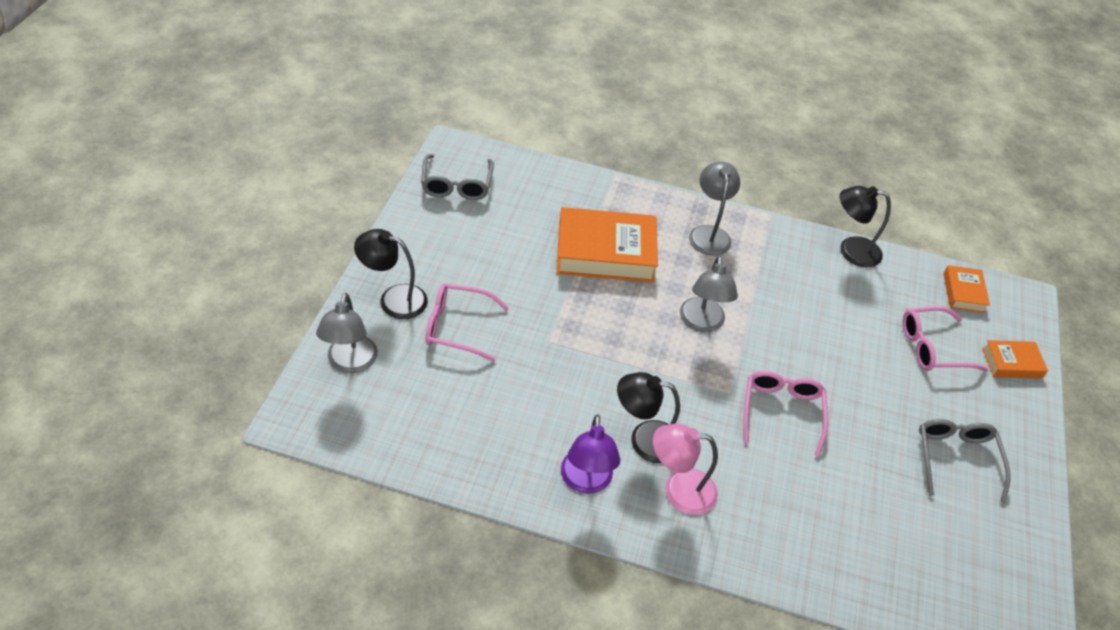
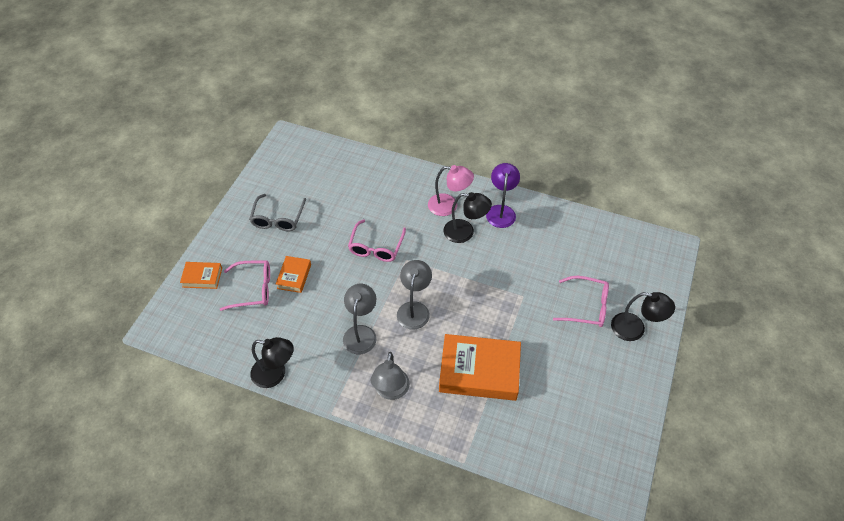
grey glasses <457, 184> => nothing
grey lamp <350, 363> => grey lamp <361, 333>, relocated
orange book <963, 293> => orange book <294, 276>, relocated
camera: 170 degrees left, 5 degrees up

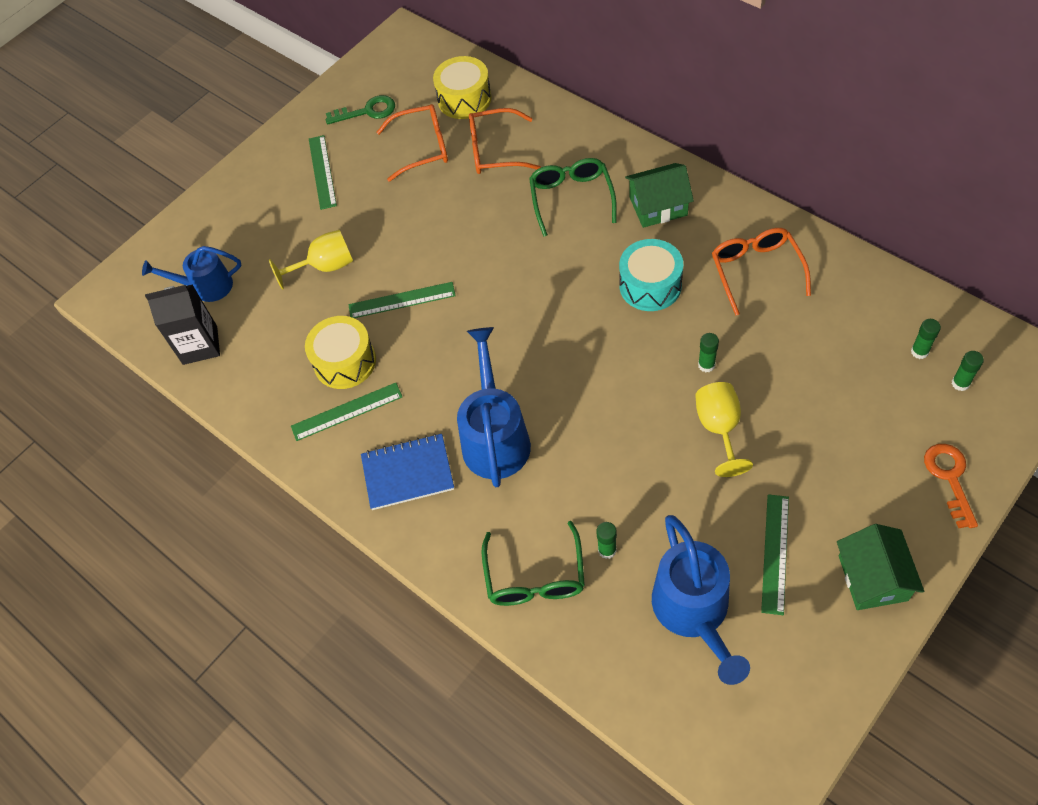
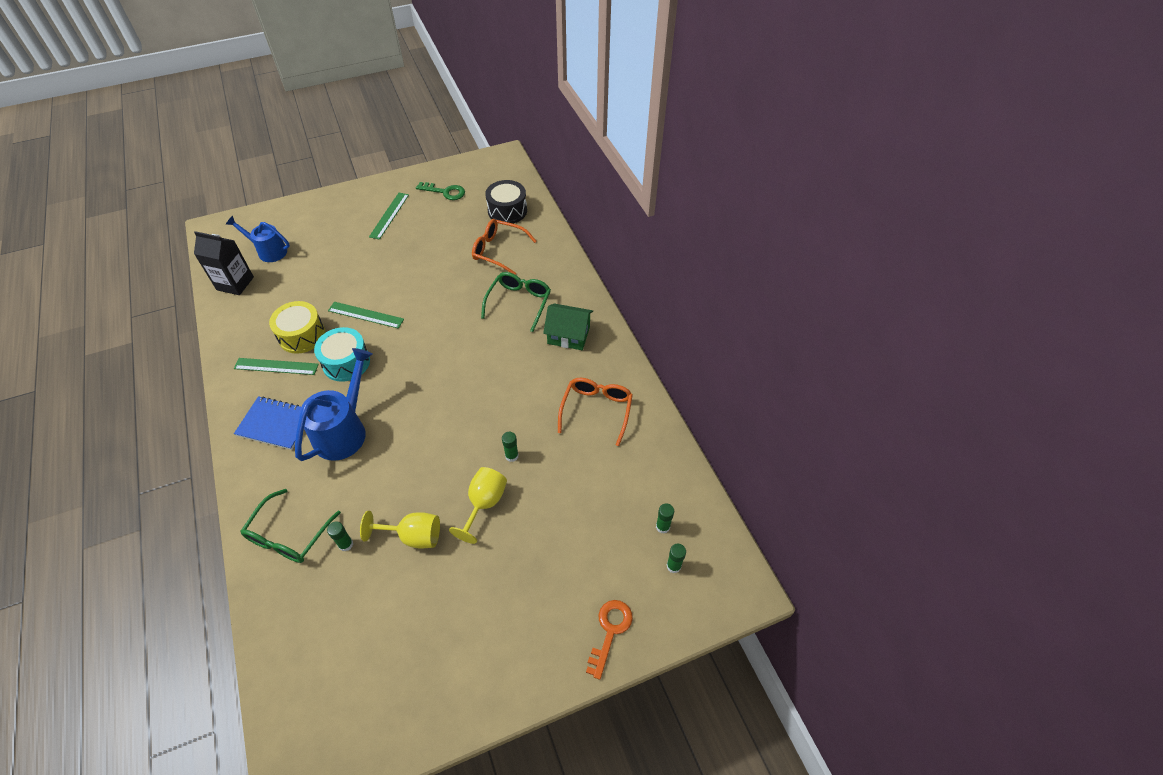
orange glasses <422, 148> => nothing
blue watering can <694, 612> => nothing
green ruler <775, 553> => nothing
green house <872, 578> => nothing
yellow goblet <325, 267> => yellow goblet <413, 536>, relocated
turquoise drum <650, 285> => turquoise drum <346, 362>, relocated
yellow drum <464, 99> => black drum <507, 211>
camera: 20 degrees right, 5 degrees down

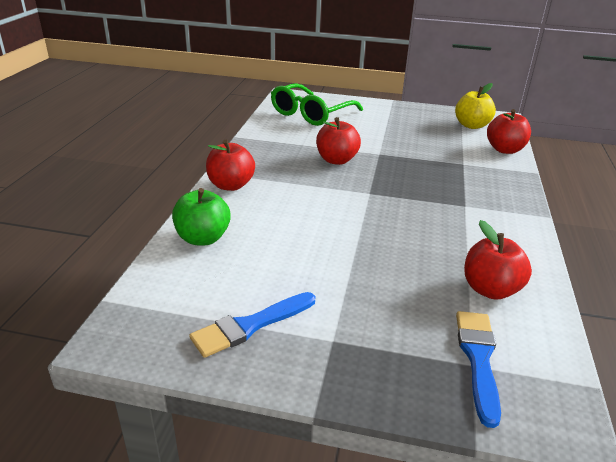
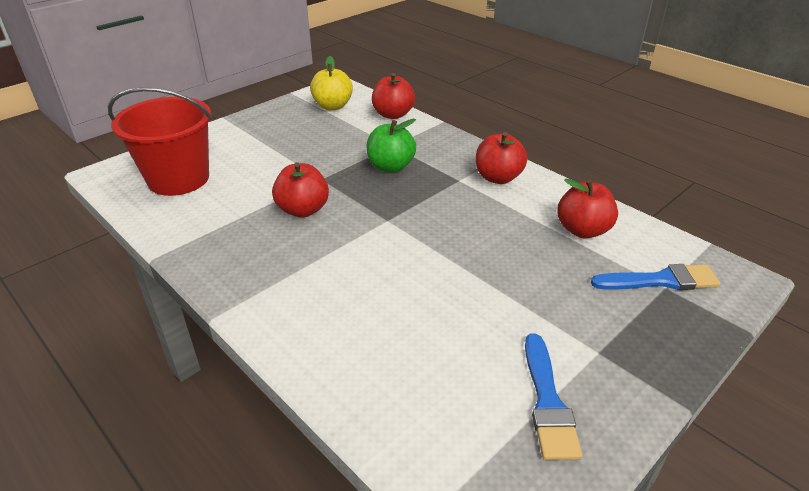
green apple <203, 238> => green apple <390, 167>, relocated
red apple <231, 185> => red apple <498, 178>, relocated
green glasses <311, 114> => red bucket <178, 179>
blue brush <478, 359> => blue brush <660, 280>, 135 degrees clockwise
camera: 55 degrees left, 5 degrees up

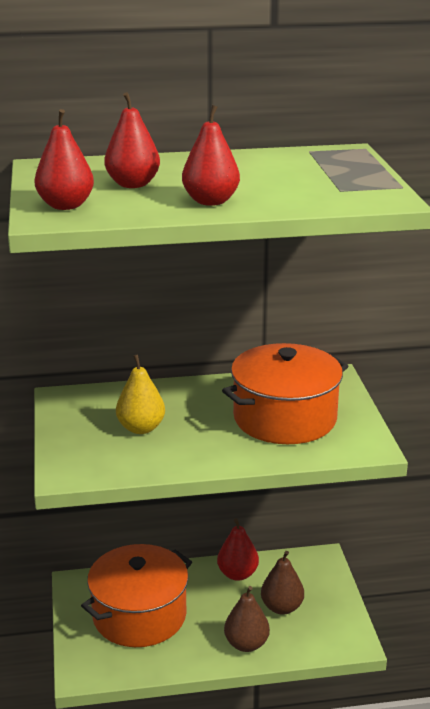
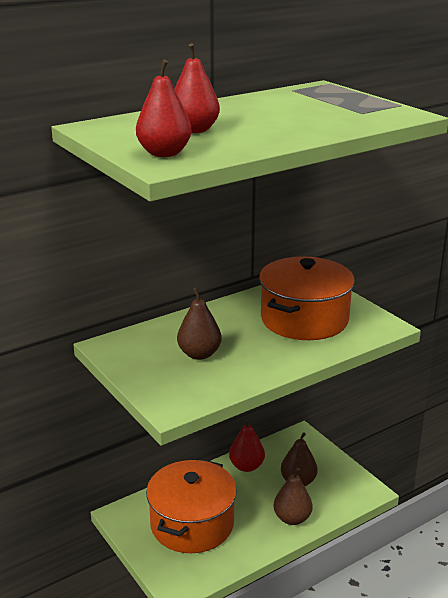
red pear <210, 201> => nothing
yellow pear <141, 428> => brown pear <199, 354>
camera: 25 degrees left, 0 degrees up

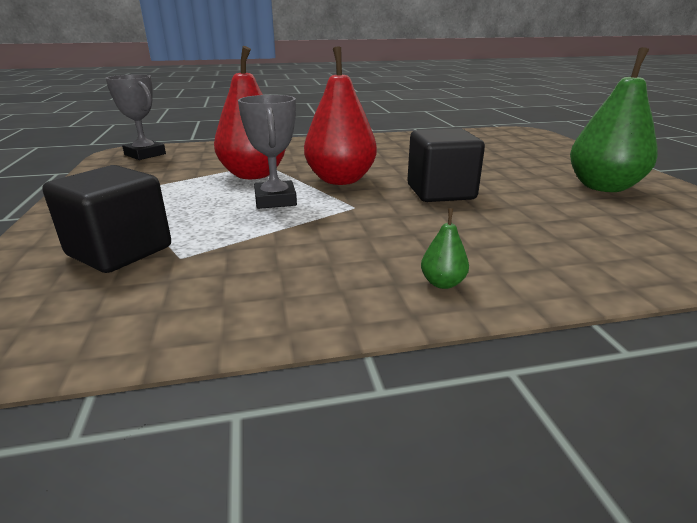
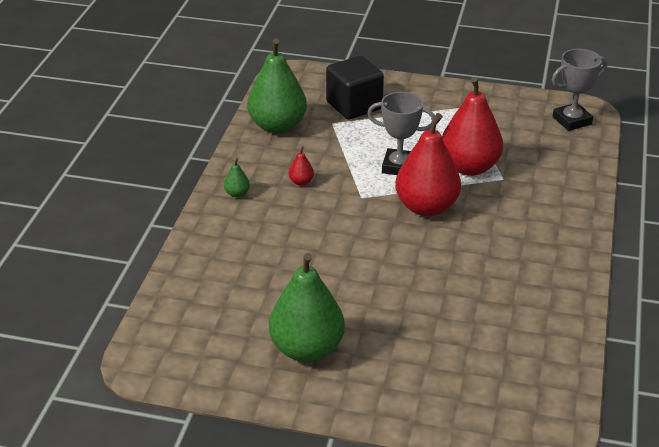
black cube <440, 192> => nothing
nothing => green pear <277, 126>
nothing => red pear <301, 182>
camera: 115 degrees right, 10 degrees up

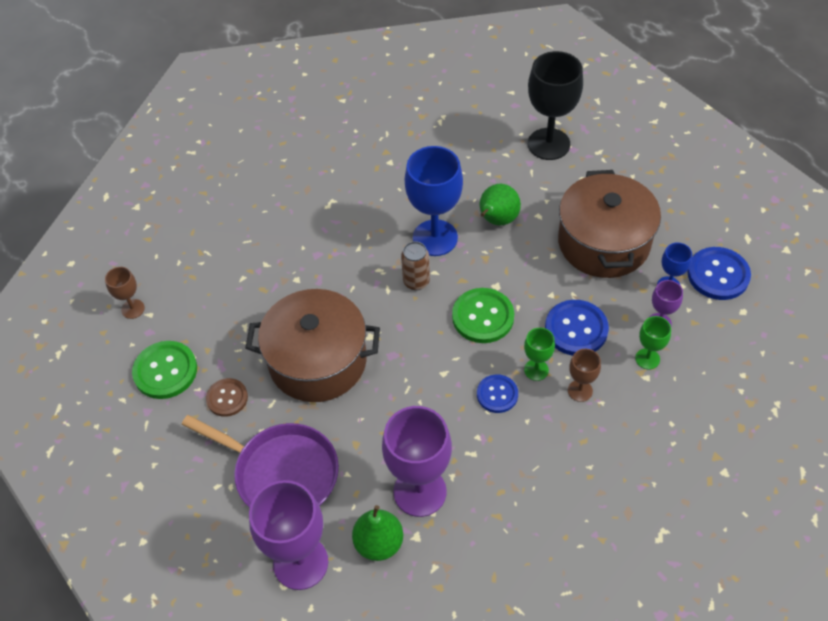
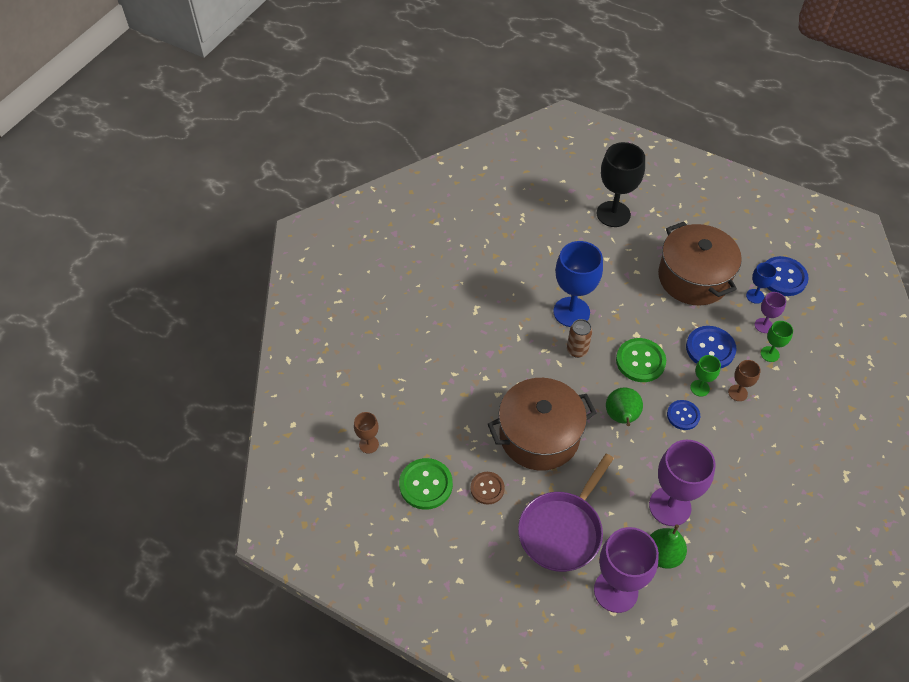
green pear <497, 220> => green pear <621, 417>, relocated
purple pan <281, 473> => purple pan <562, 530>, 120 degrees clockwise
camera: 25 degrees left, 0 degrees up

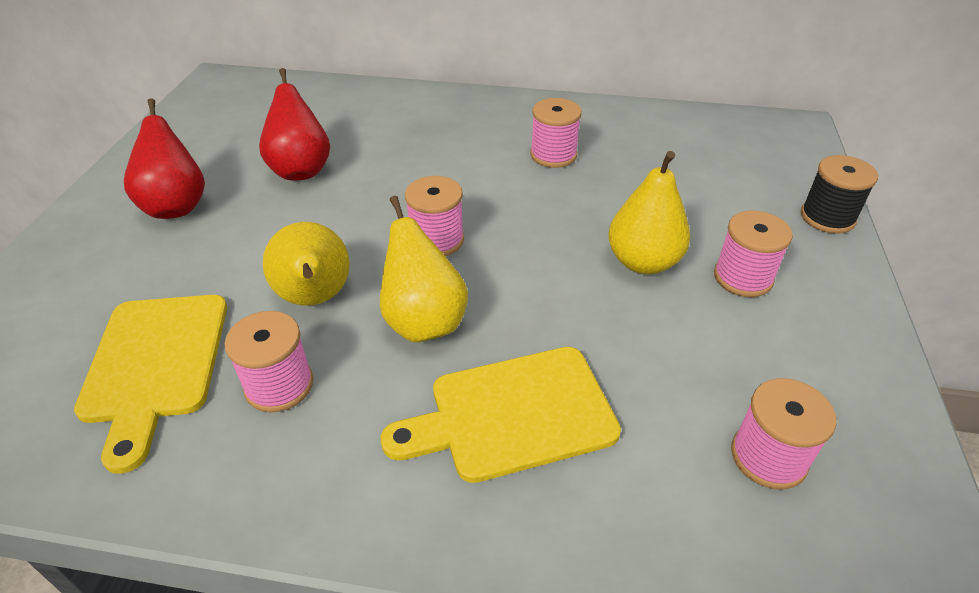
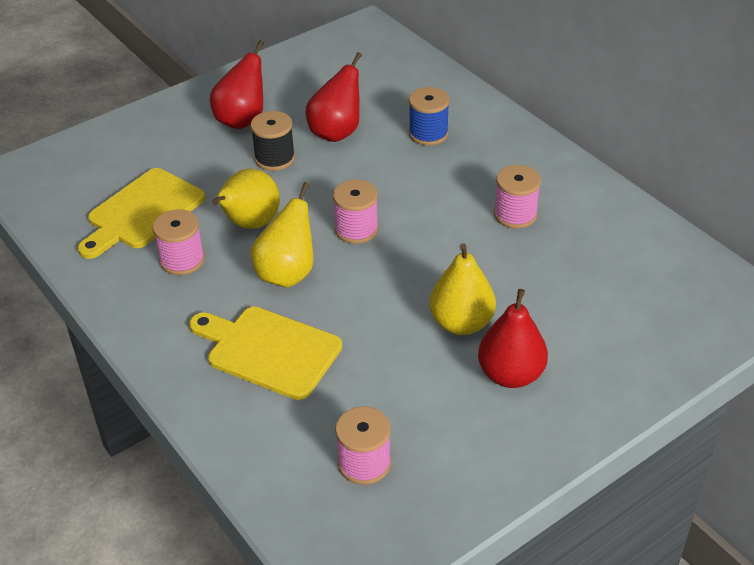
nothing => blue spool <428, 134>
black spool <827, 218> => black spool <274, 158>, relocated
pink spool <742, 278> => red pear <511, 375>
camera: 45 degrees right, 0 degrees up

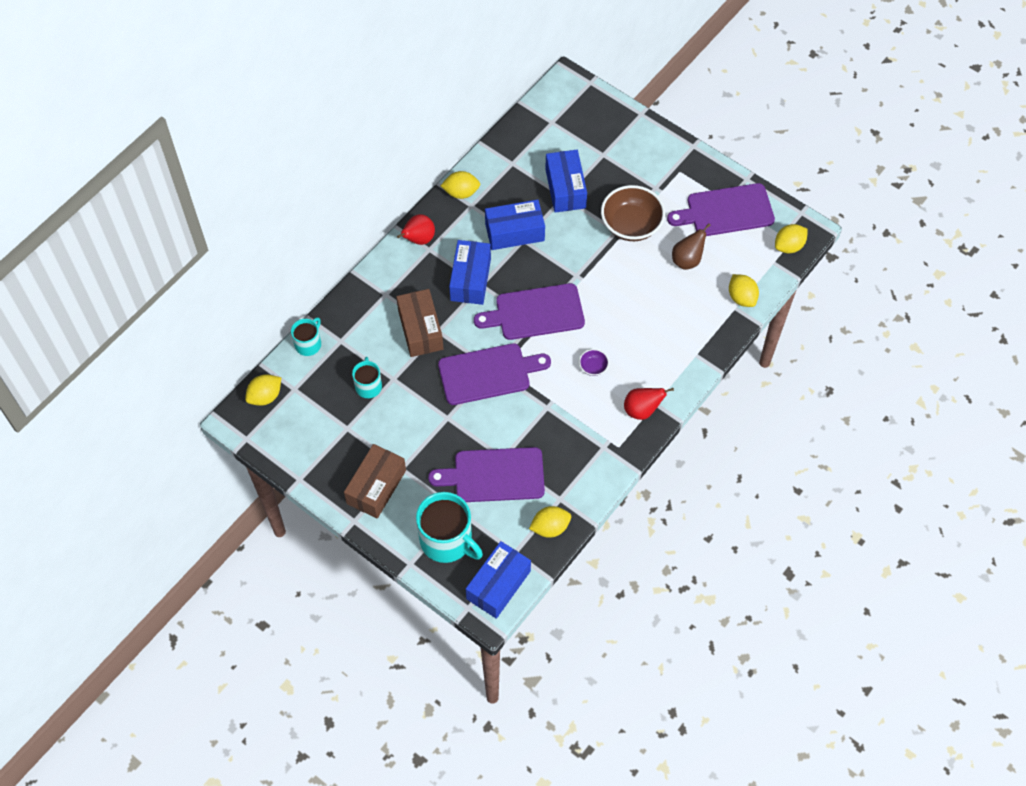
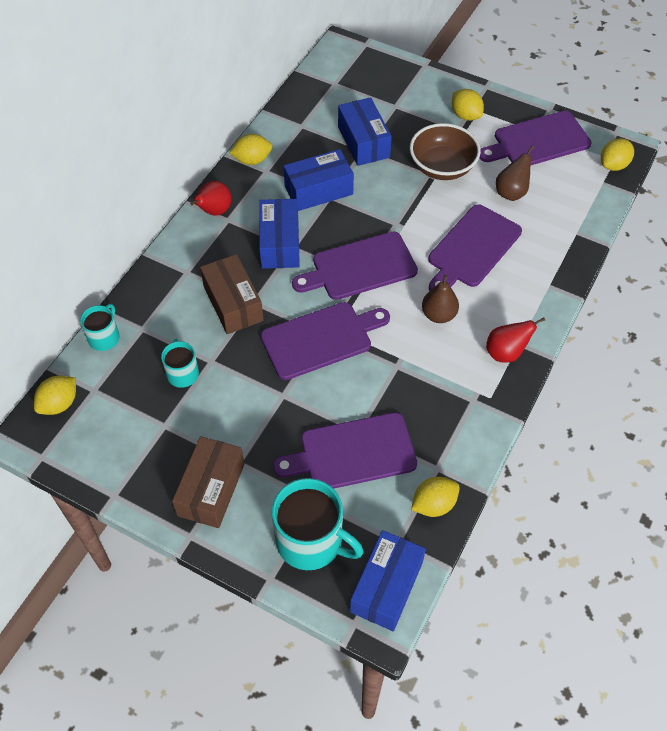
nothing => purple cutting board <472, 249>
yellow lemon <741, 297> => yellow lemon <465, 115>, relocated
purple bowl <593, 367> => brown pear <438, 315>
camera: 10 degrees left, 5 degrees down

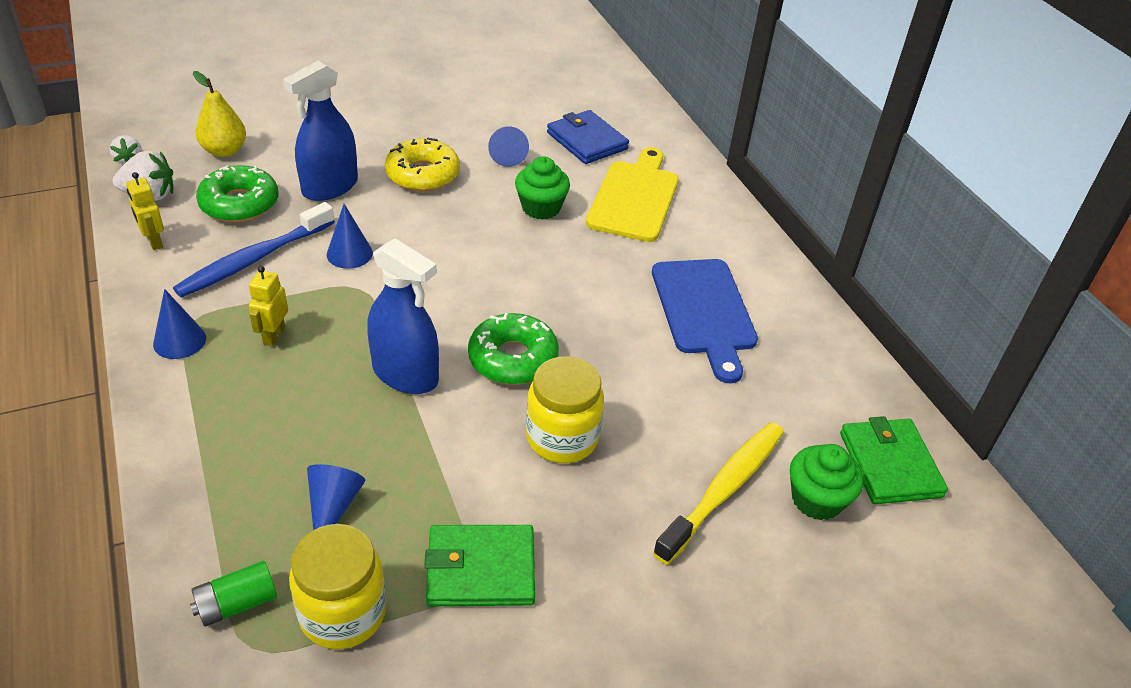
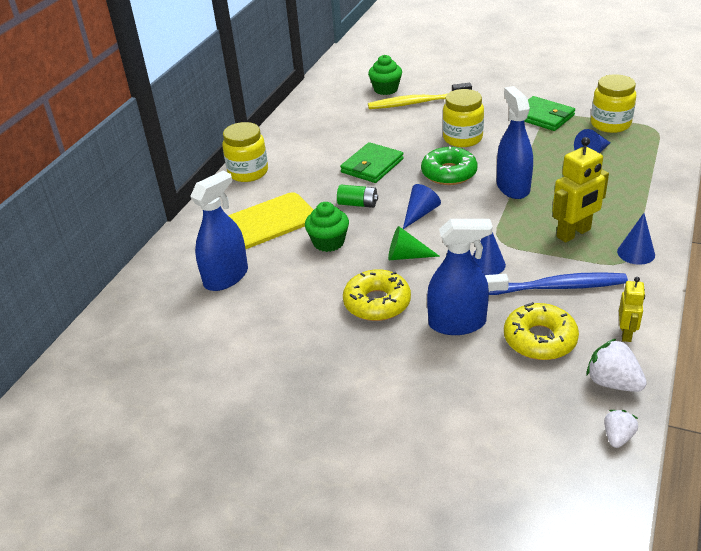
yellow pear <224, 151> => nothing
blue cutting board <704, 311> => nothing
nothing => yellow jar <248, 172>
nothing => green cone <406, 256>
green battery <237, 604> => green battery <358, 204>, relocated
blue cone <507, 154> => blue cone <420, 214>, relocated
green wallet <890, 464> => green wallet <372, 166>, relocated
blue wallet <587, 141> => blue spray bottle <226, 277>
green donut <239, 204> => yellow donut <540, 339>
yellow robot <274, 335> => yellow robot <574, 233>, x1.73
camera: 130 degrees left, 5 degrees down

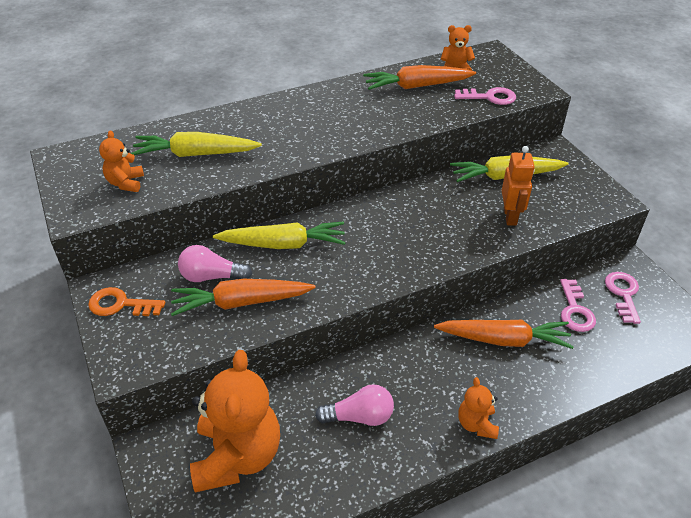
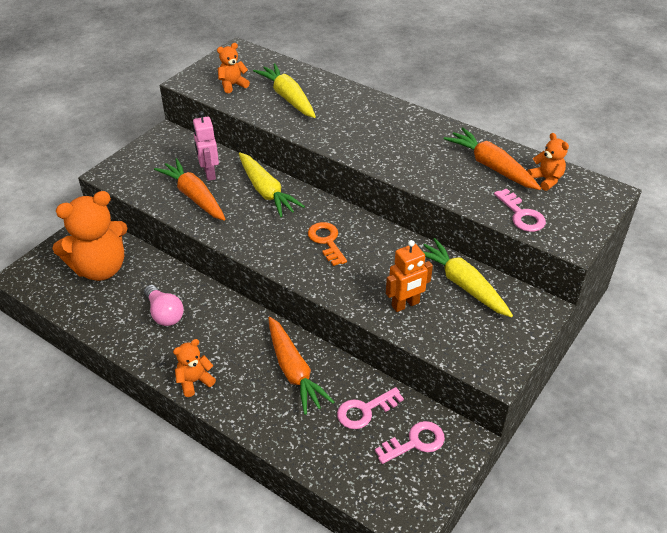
orange key <120, 304> => orange key <326, 241>, relocated
pink light bulb <211, 277> => pink robot <209, 173>
camera: 60 degrees right, 0 degrees up

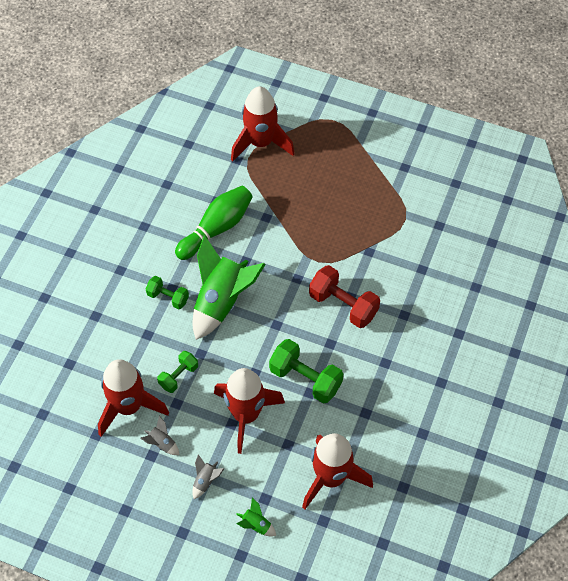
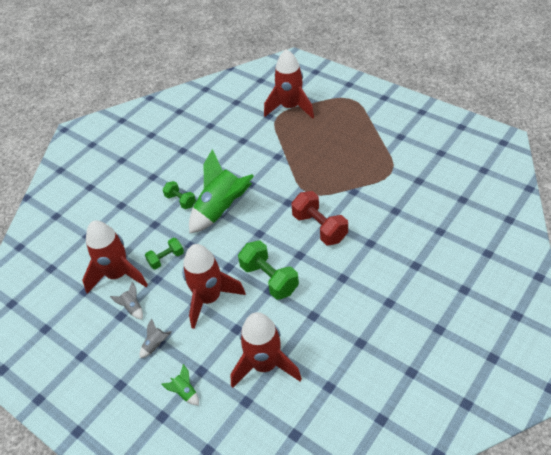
green bowling pin <216, 228> => nothing
camera: 20 degrees right, 10 degrees down

